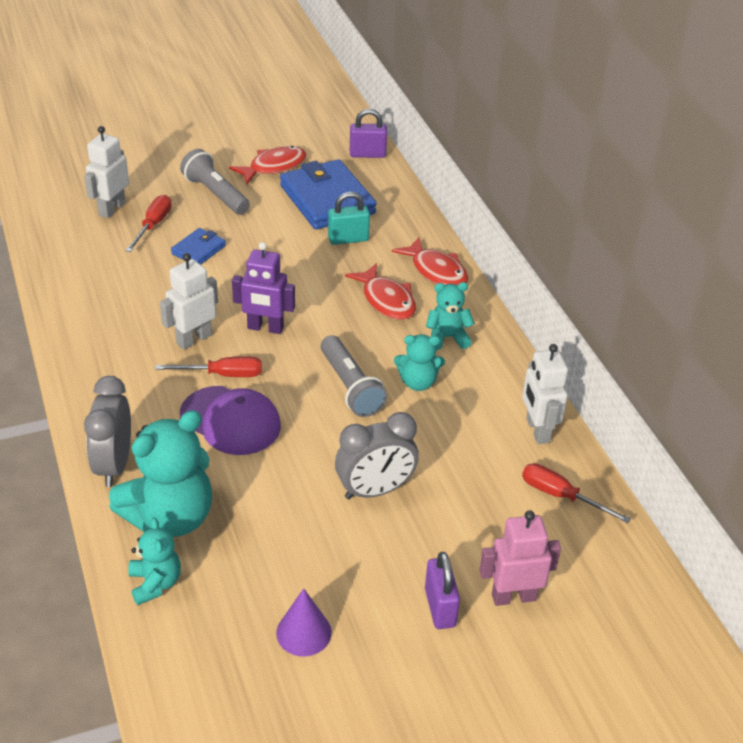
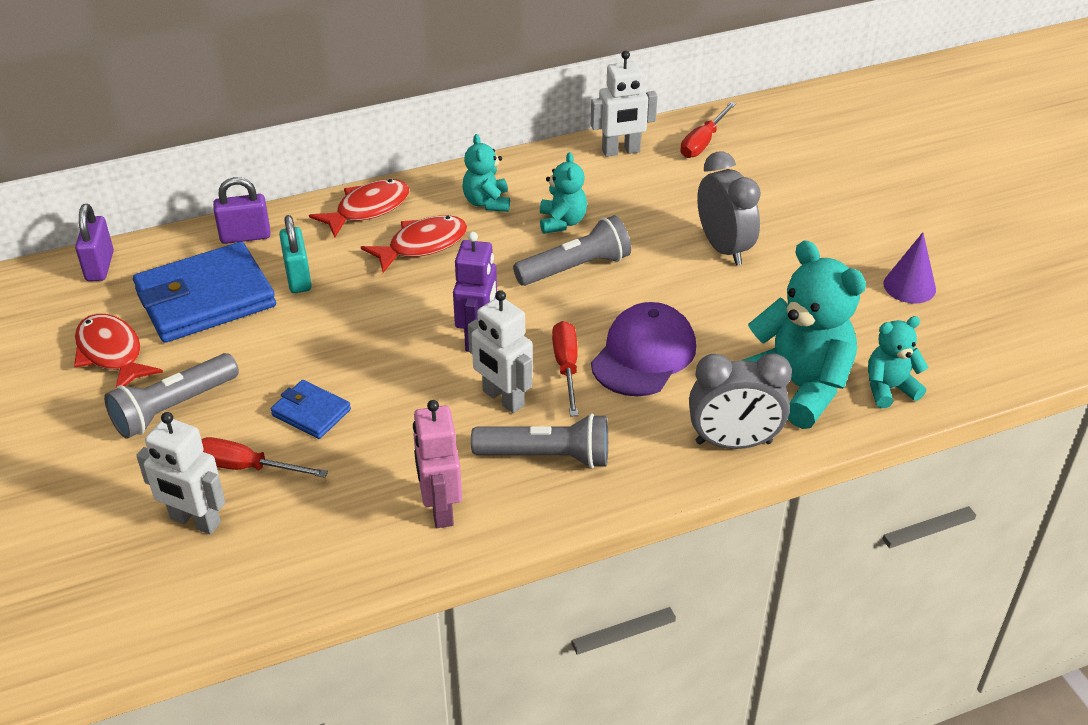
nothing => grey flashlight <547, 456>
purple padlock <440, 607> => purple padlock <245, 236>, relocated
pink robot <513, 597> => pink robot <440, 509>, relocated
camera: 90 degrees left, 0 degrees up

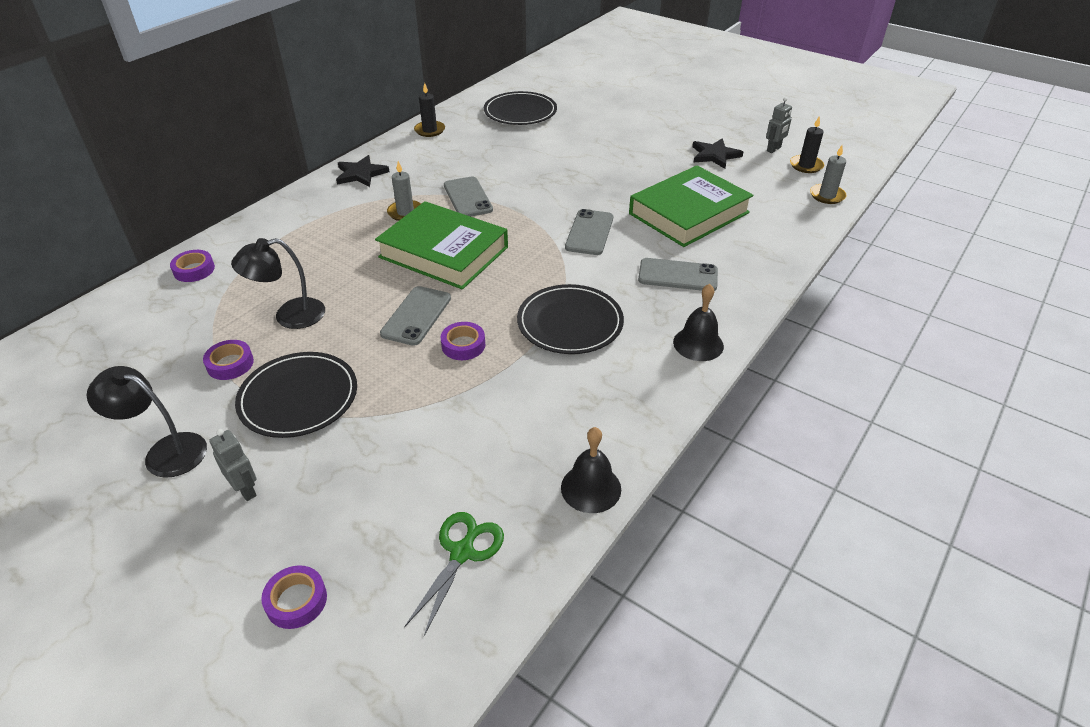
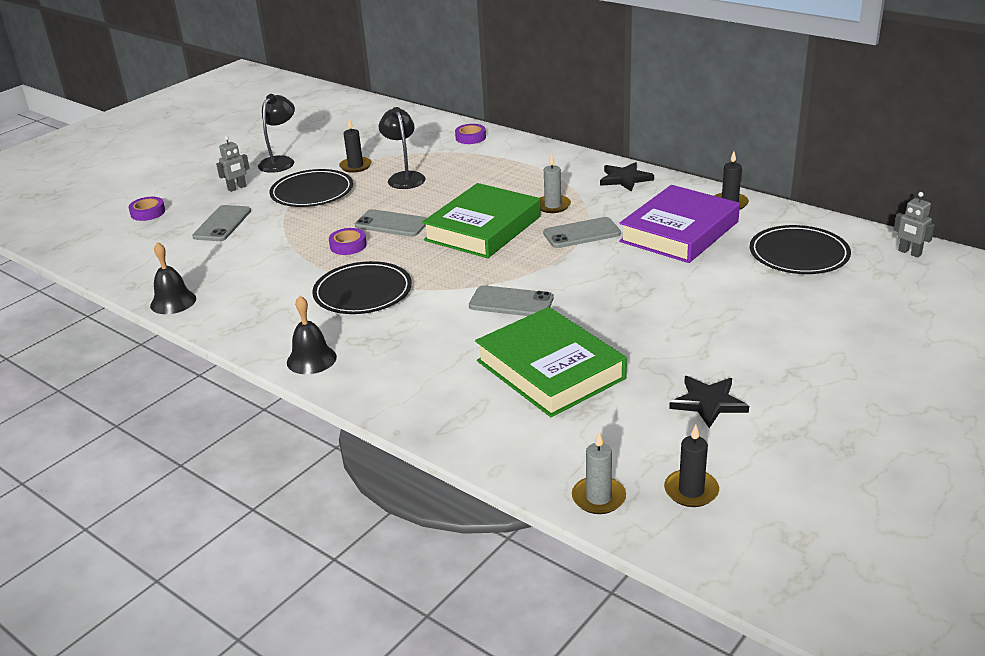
green scissors <462, 553> => nothing
nothing => purple book <679, 232>
grey phone <677, 275> => grey phone <222, 224>, relocated
grey robot <774, 149> => grey robot <909, 253>, relocated
purple tape <230, 364> => black candle <355, 166>
camera: 95 degrees right, 10 degrees down

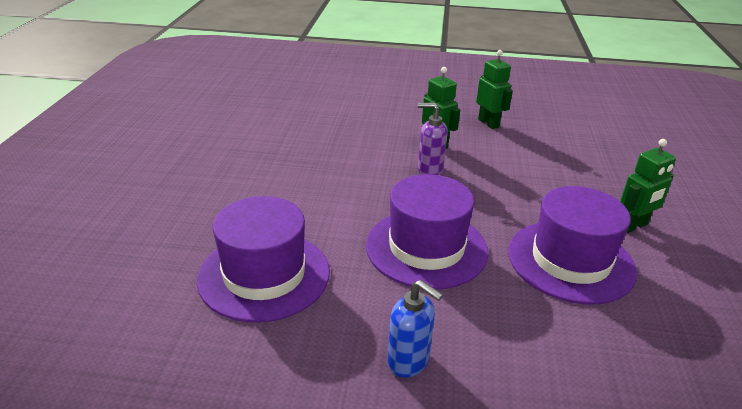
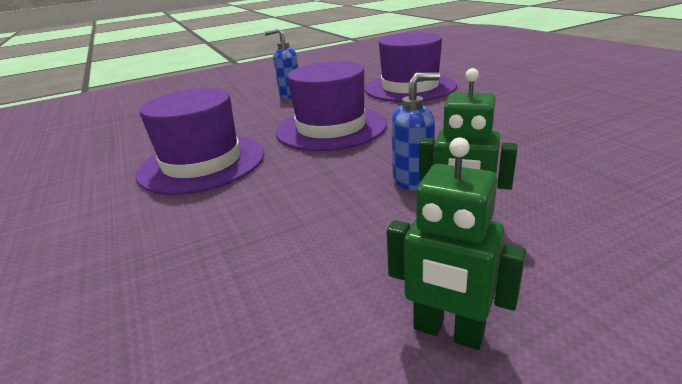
green robot <633, 226> => nothing
purple soap dispenser <429, 170> => blue soap dispenser <413, 181>
camera: 150 degrees right, 5 degrees down

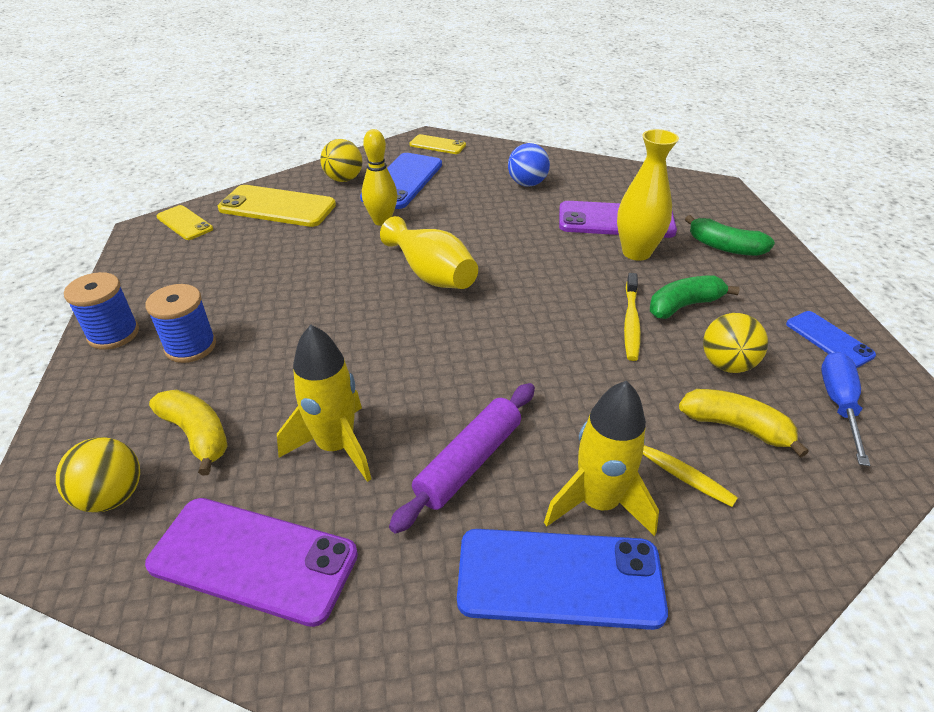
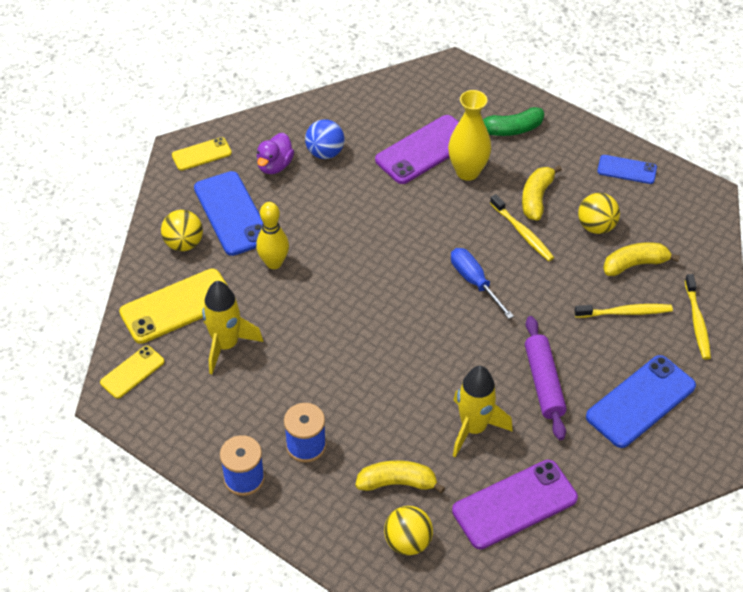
yellow vase <431, 274> => nothing
nothing => purple duck <275, 165>
nothing => yellow toothbrush <697, 321>
yellow rocket <598, 503> => yellow rocket <226, 345>, relocated
blue screwdriver <838, 404> => blue screwdriver <474, 282>, relocated
green banana <683, 305> => yellow banana <536, 198>
yellow phone <184, 223> => yellow phone <132, 372>, 45 degrees counterclockwise
camera: 45 degrees left, 10 degrees up

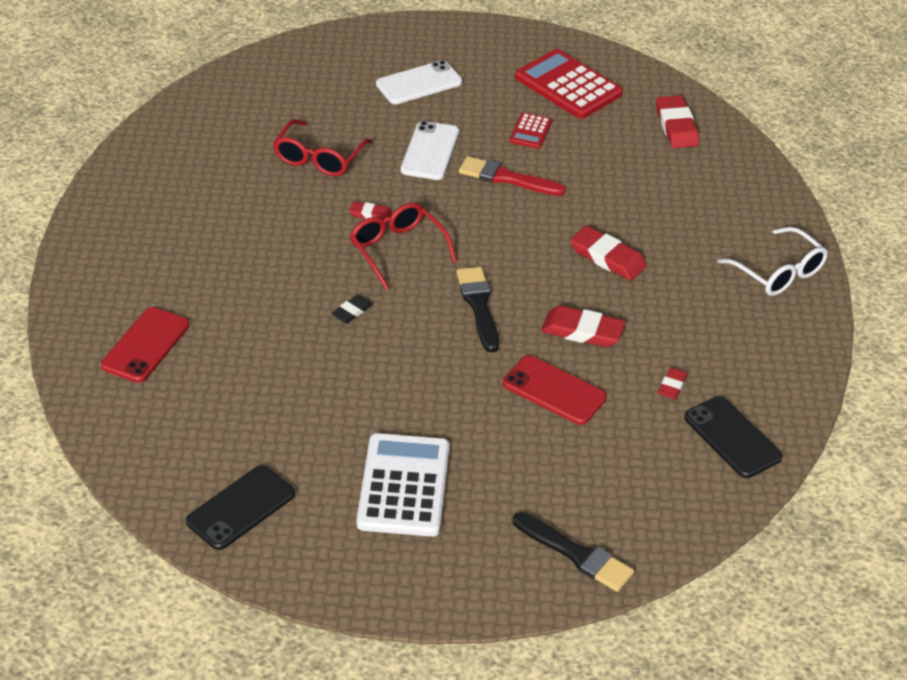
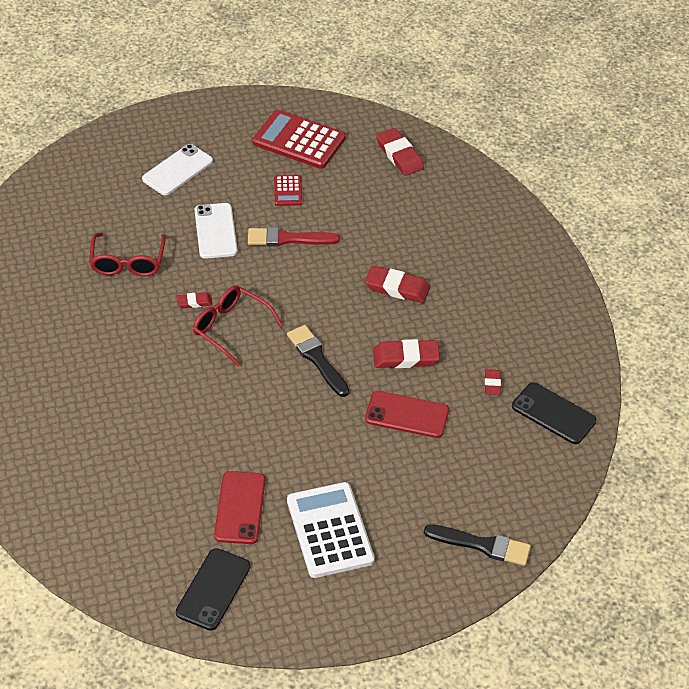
black eraser <352, 311> => nothing
white glasses <778, 272> => nothing
red phone <146, 345> => red phone <240, 508>, relocated
camera: 20 degrees left, 5 degrees up

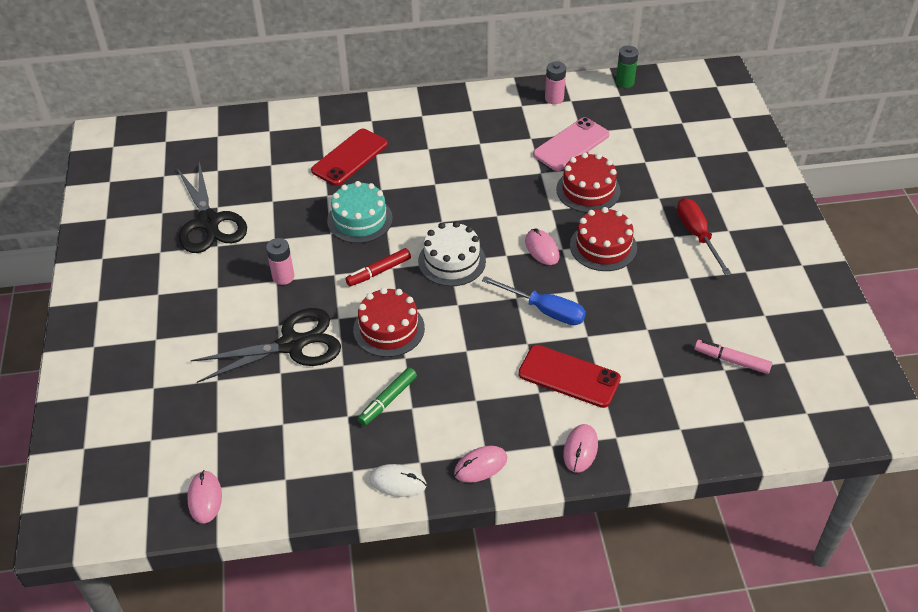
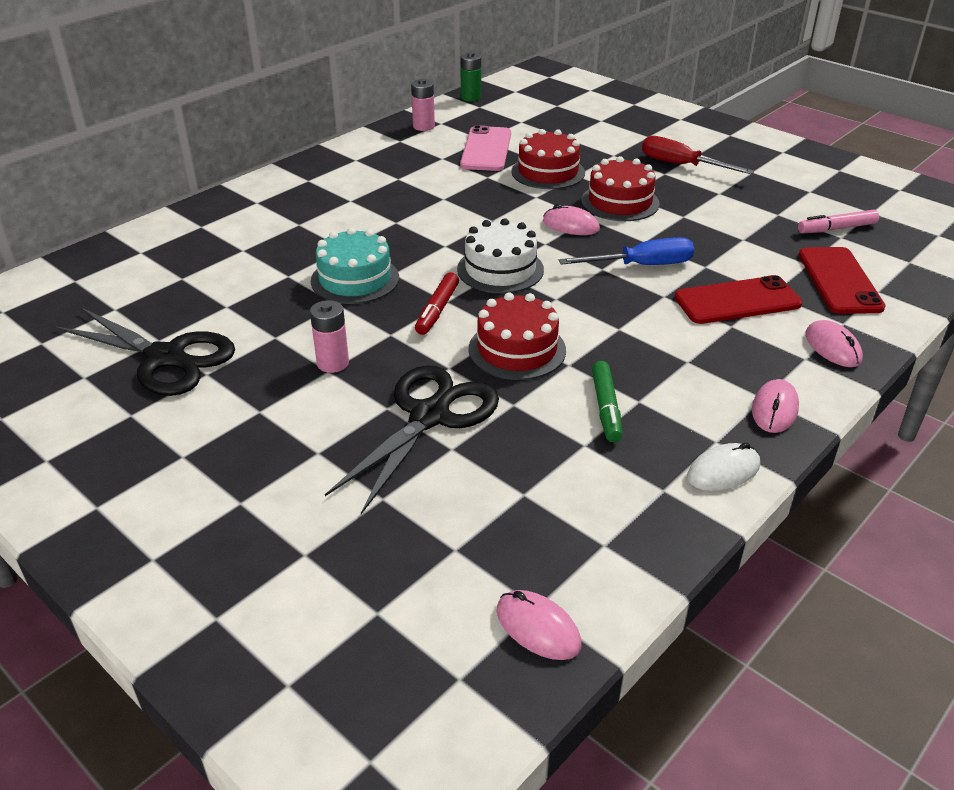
red phone <350, 157> => red phone <839, 281>, relocated
camera: 40 degrees left, 10 degrees down

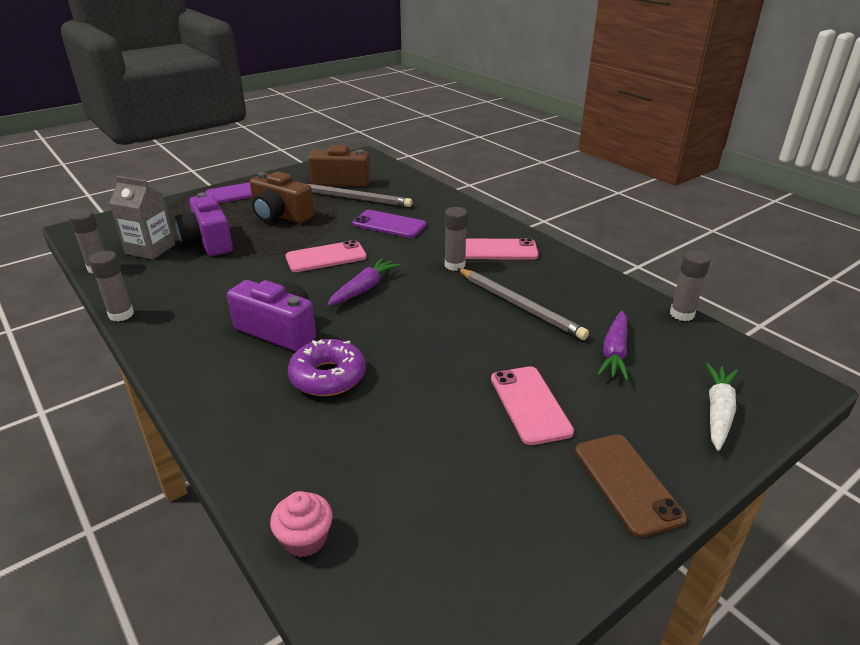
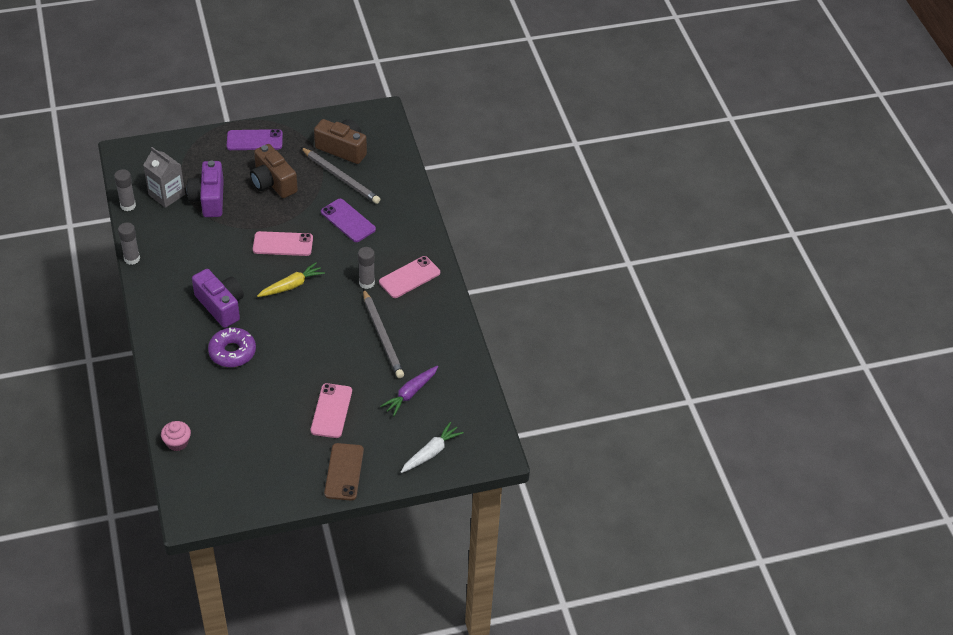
grey glue stick <681, 314> => nothing
purple carrot <364, 288> => yellow carrot <291, 285>
pink phone <499, 250> => pink phone <409, 277>, 60 degrees counterclockwise
camera: 20 degrees right, 15 degrees up

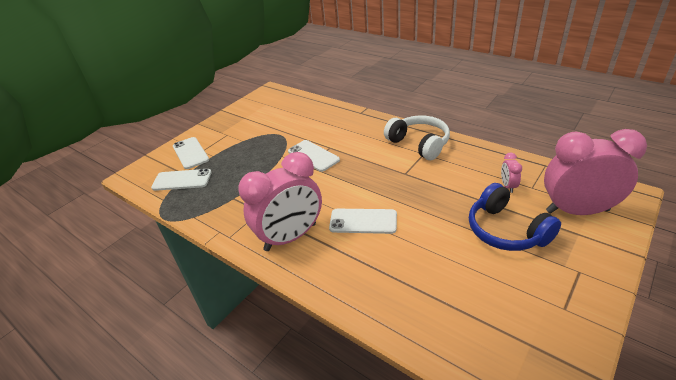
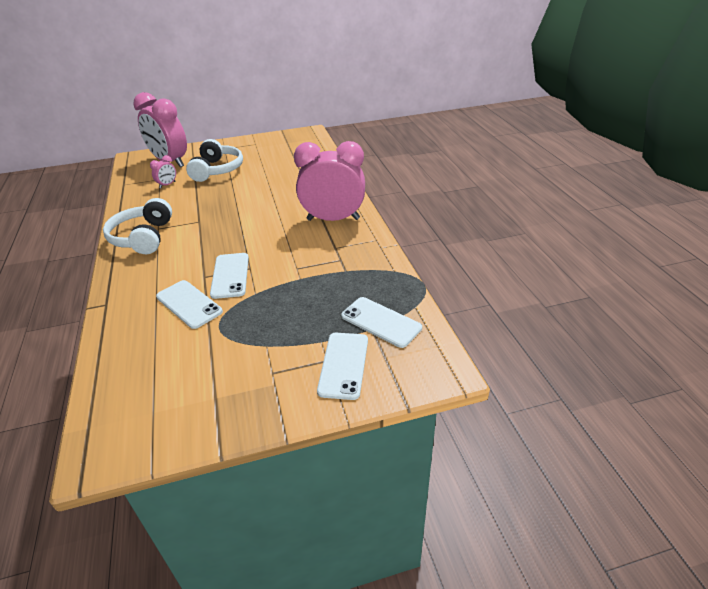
white phone <363, 221> => white phone <189, 304>, relocated
blue headphones <506, 230> => white headphones <217, 170>
camera: 145 degrees left, 0 degrees up

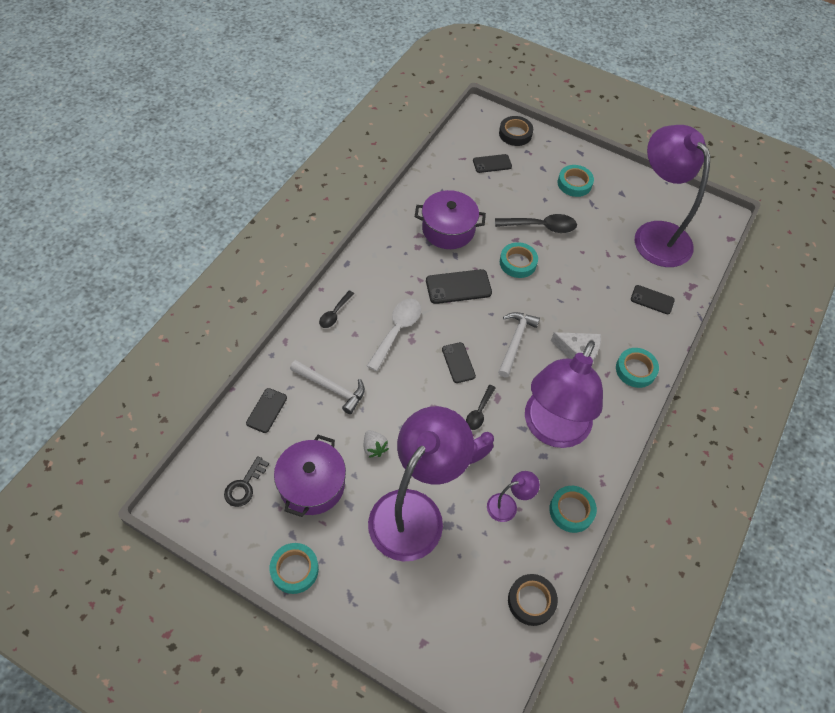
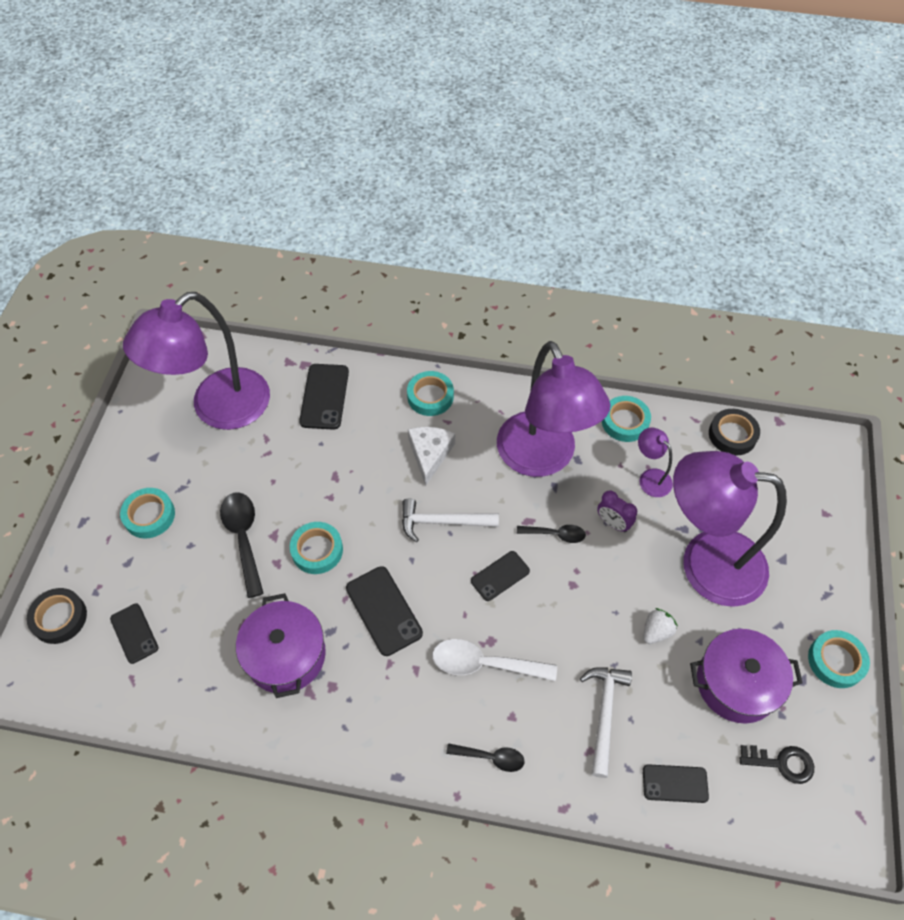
purple lamp <552, 429> => purple lamp <543, 458>, 60 degrees clockwise
black phone <652, 300> => black phone <324, 396>, x1.53
camera: 105 degrees left, 0 degrees up

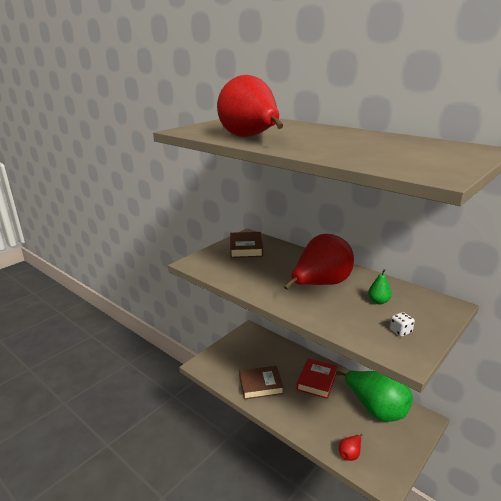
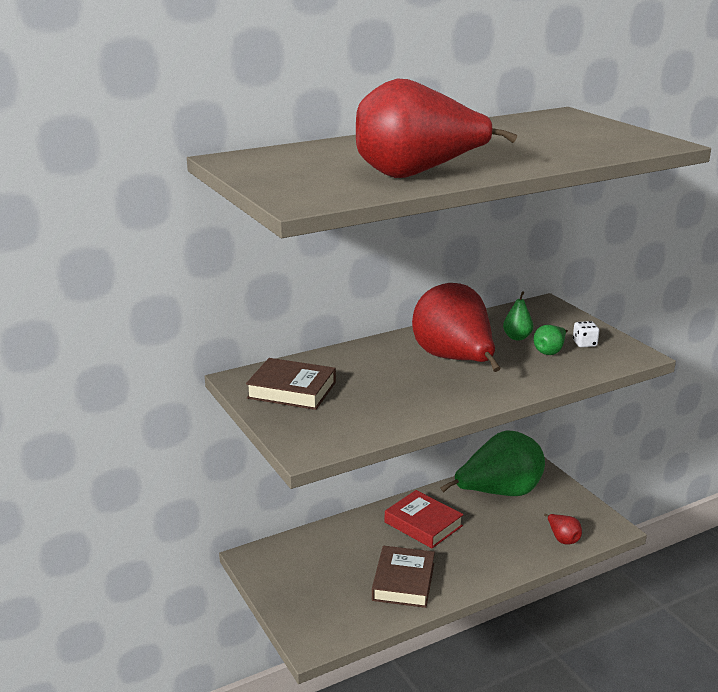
nothing => green pear <550, 351>
camera: 70 degrees left, 0 degrees up

